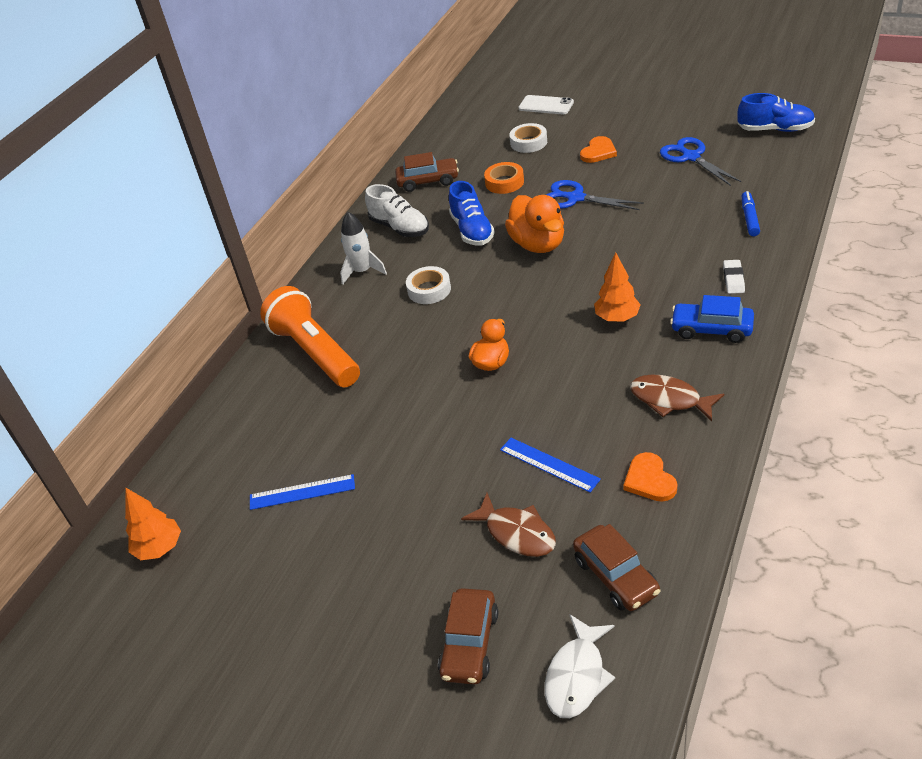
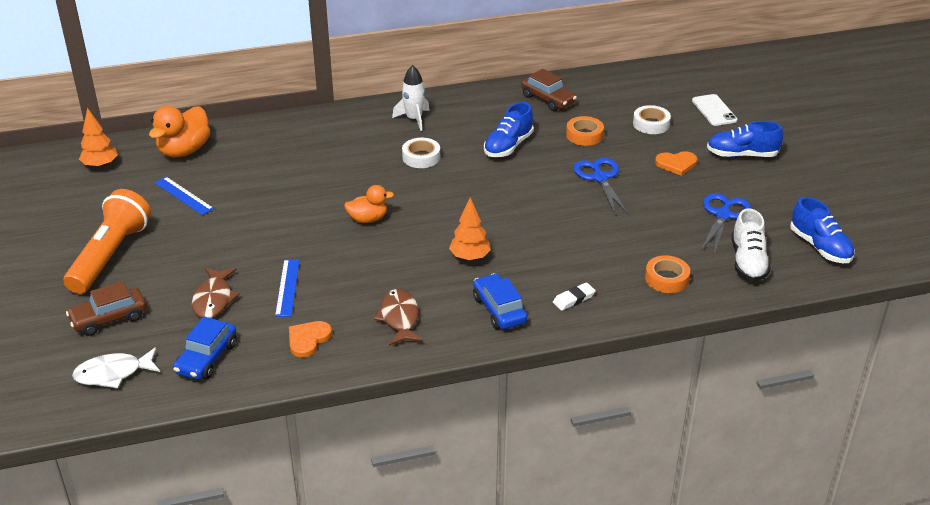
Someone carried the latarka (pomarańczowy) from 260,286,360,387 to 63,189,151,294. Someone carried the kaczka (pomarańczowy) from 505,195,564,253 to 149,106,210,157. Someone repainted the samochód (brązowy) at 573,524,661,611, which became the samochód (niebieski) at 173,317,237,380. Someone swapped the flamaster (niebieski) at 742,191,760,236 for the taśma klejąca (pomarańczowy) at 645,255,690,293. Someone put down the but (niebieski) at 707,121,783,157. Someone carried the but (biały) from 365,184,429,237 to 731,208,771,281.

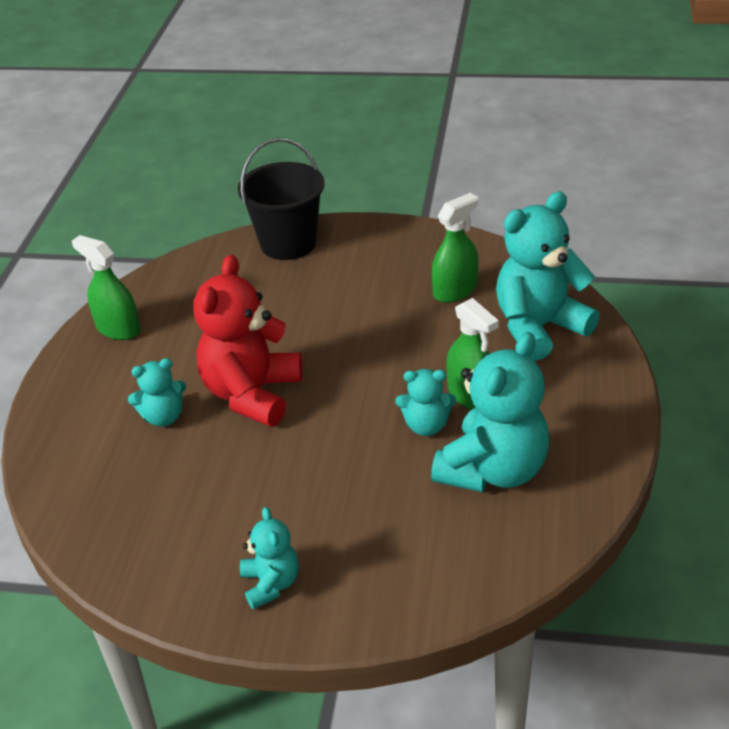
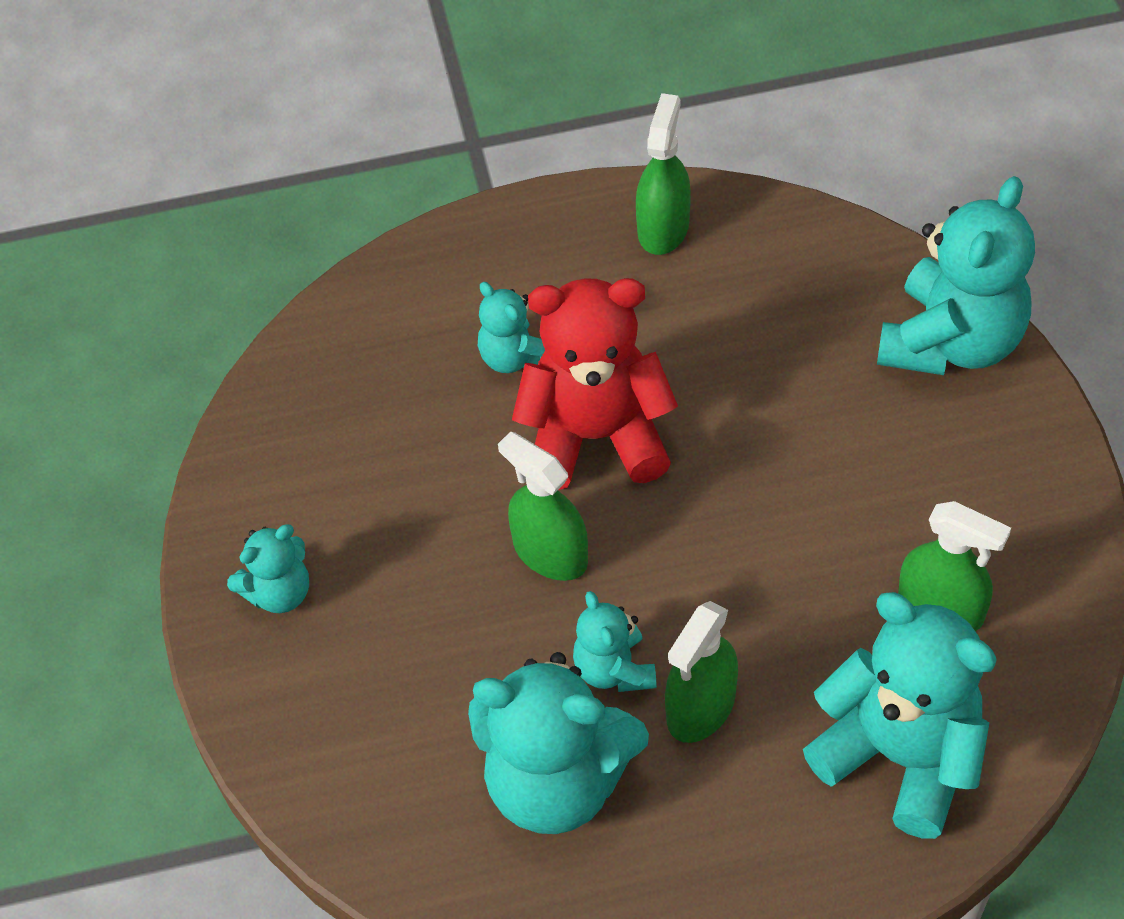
Someone put down the spryskiwacz (zielony) at 498,431,588,581. Someone swapped the wiadro (czarny) at 238,138,325,260 for the miś (turkusowy) at 877,176,1035,375.

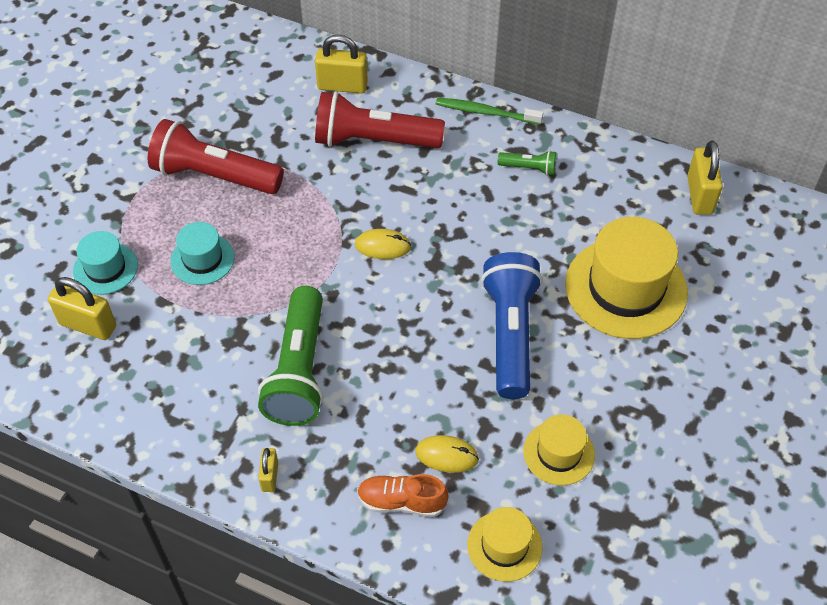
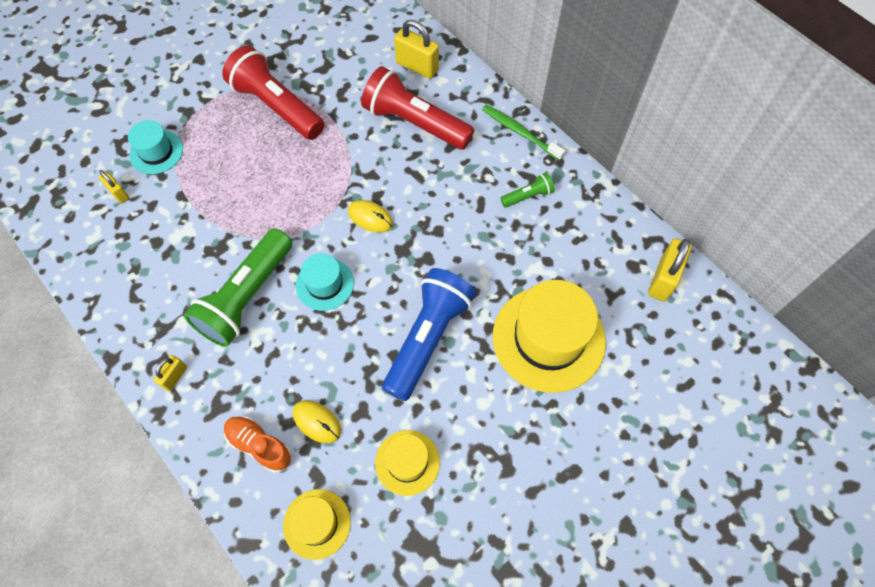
Someone scaled the kłódka (żółty) at 48,277,116,340 by 0.57. Someone carried the kapelusz (turkusowy) from 170,222,235,285 to 296,253,354,311. Someone rotated the latarka (zielony) at 498,150,557,176 by 60 degrees counterclockwise.

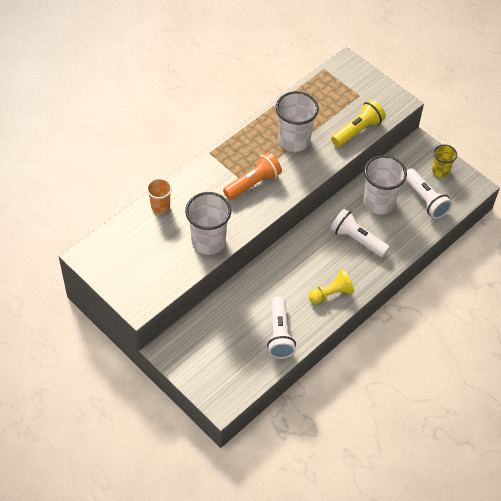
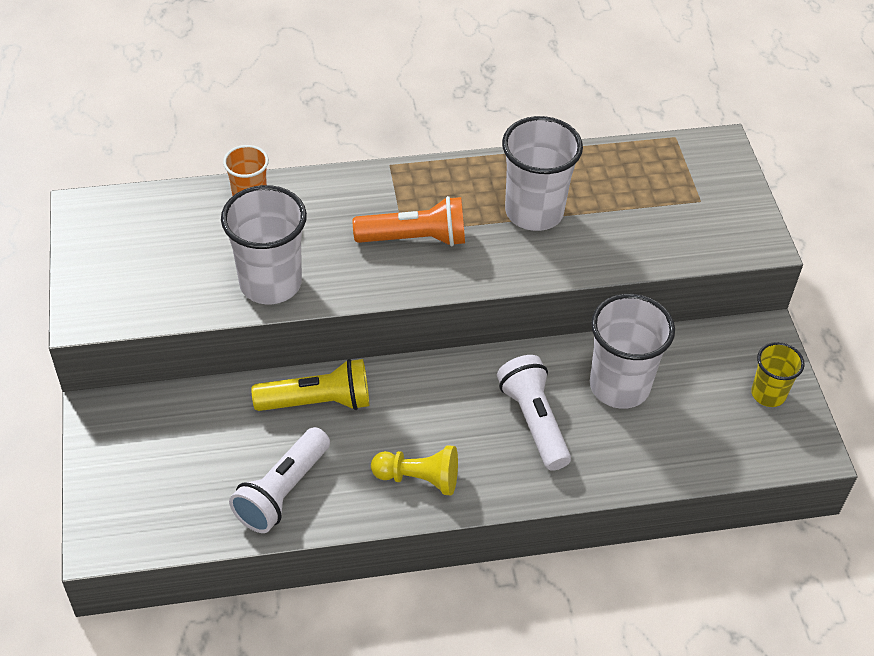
Someone carried the latarka (żółty) from 331,100,386,147 to 251,359,369,411. Someone took away the latarka (biały) at 406,169,452,219.

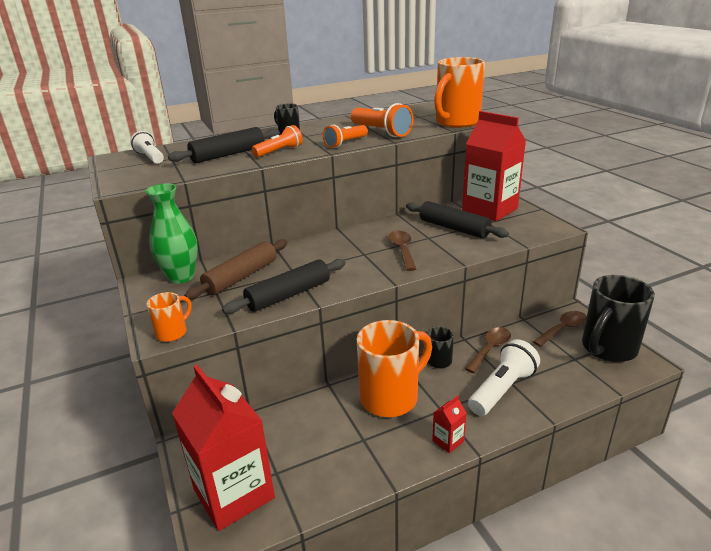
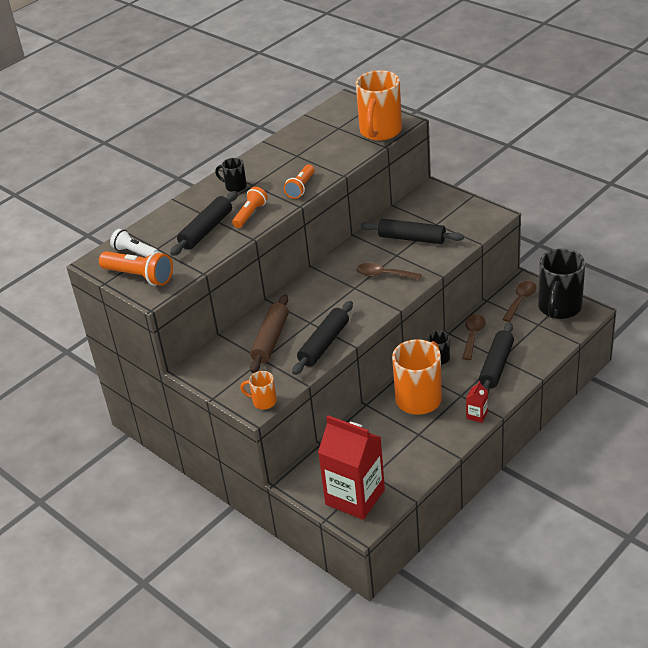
Someone carried the latarka (pomarańczowy) from 351,103,414,137 to 99,251,173,286. Someone rotated the kubek (pomarańczowy) at 147,292,192,342 by 90 degrees counterclockwise. Someone rotated the łyżka (brązowy) at 388,231,416,271 by 45 degrees counterclockwise. Someone swapped the latarka (biały) at 468,339,540,416 for the wałek do ciasta (czarny) at 479,323,514,393. Someone took away the wazon (zielony) at 145,184,198,284. Someone took away the karton mleka (czerwony) at 462,111,526,221.

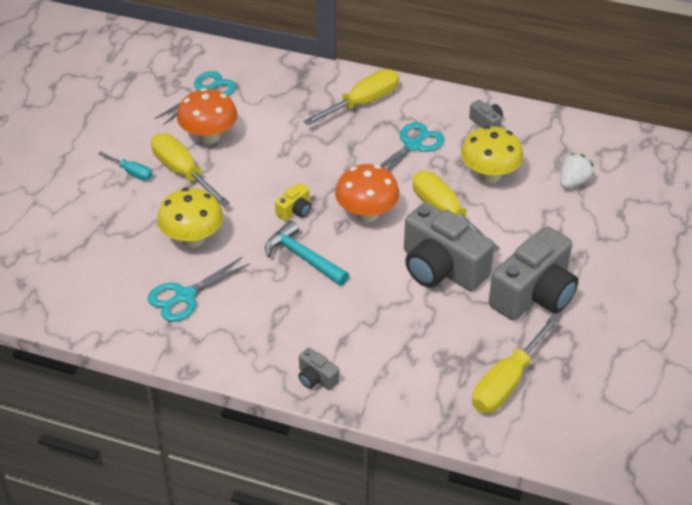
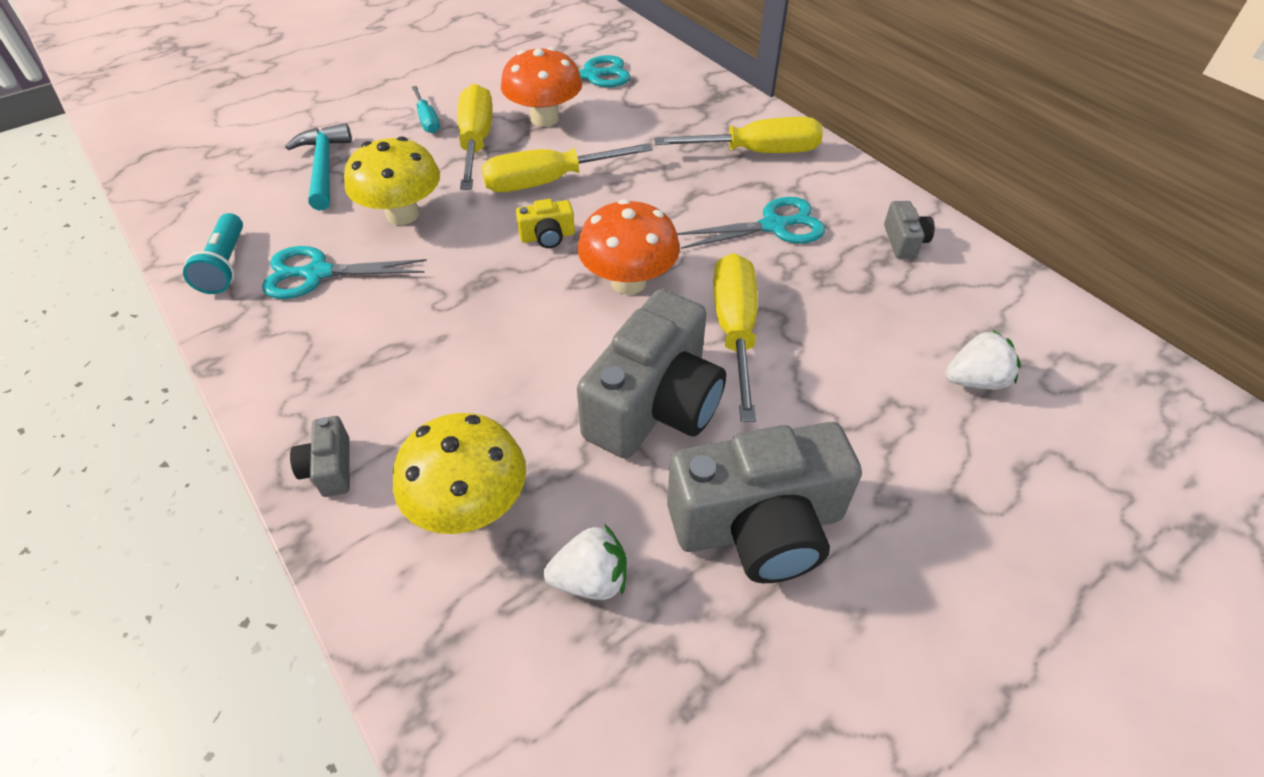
Someone put down the latarka (turkusowy) at 183,213,243,294. Someone carried the młotek (turkusowy) from 265,220,349,286 to 285,123,352,210. Someone carried the grzyb (żółty) from 461,126,524,183 to 393,413,526,534. Someone carried the śrubokręt (żółty) from 472,316,559,413 to 481,143,653,192. Someone put down the truskawka (biały) at 544,525,627,600. Someone rotated the aparat fotograficzny (szary) at 404,203,494,291 by 135 degrees counterclockwise.

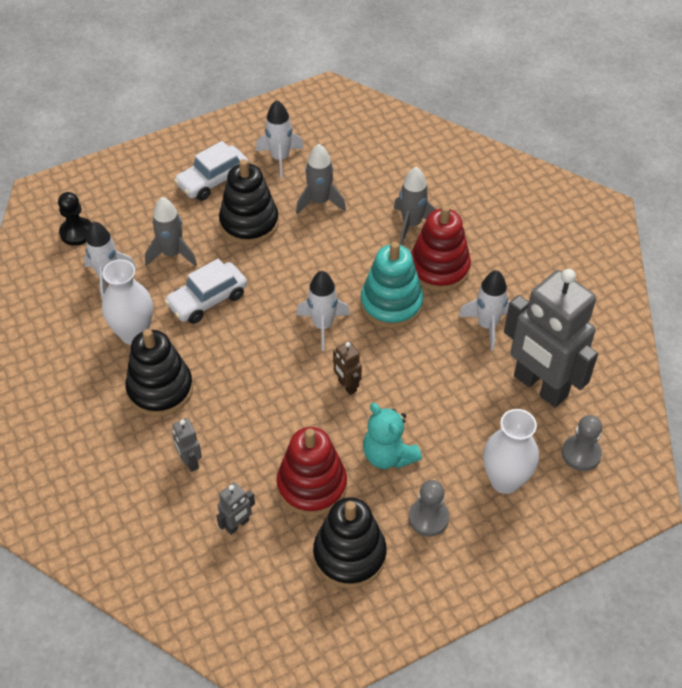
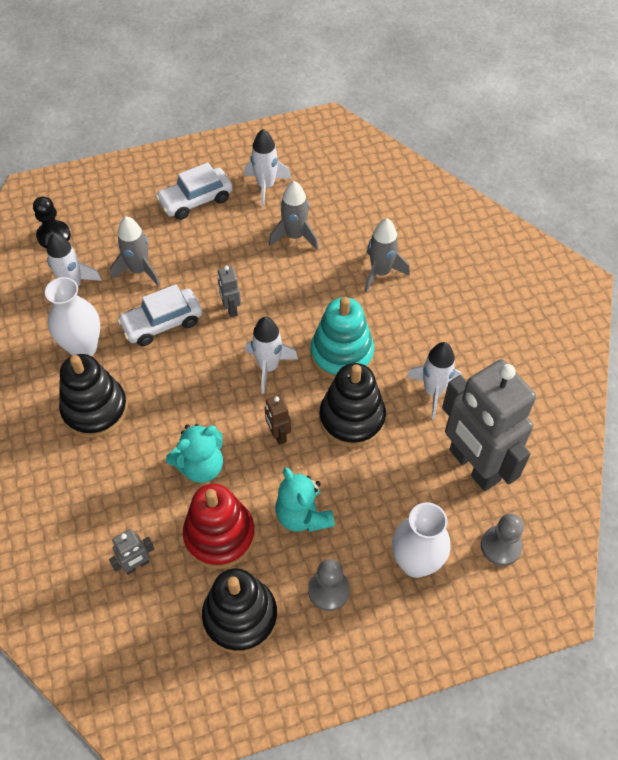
Someone put down the miś (turkusowy) at 166,424,223,483. Someone carried the robot (szary) from 172,418,202,472 to 217,266,241,317. Someone carried the zabawka nakładanka (czarny) from 219,159,279,245 to 319,363,386,447. Someone took away the zabawka nakładanka (czerwony) at 411,205,471,291.

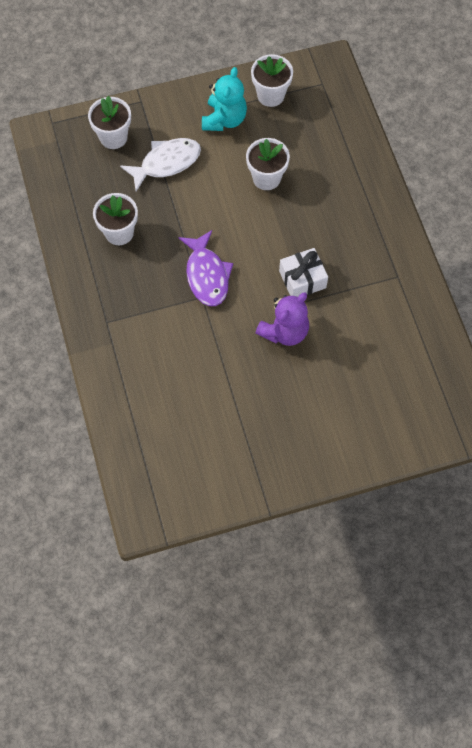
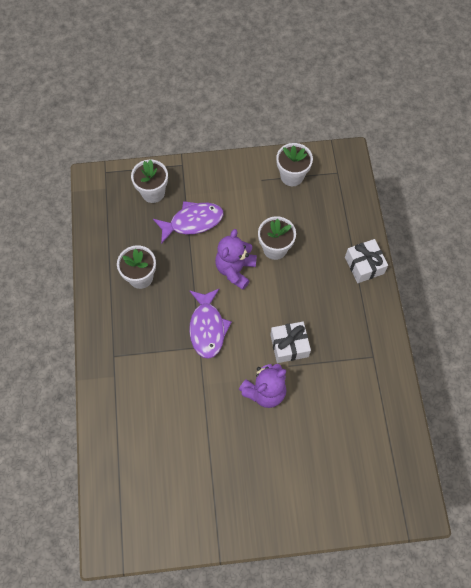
Someone repainted the ryba (biały) at 120,138,201,191, which became the ryba (fioletowy) at 153,201,224,244. Someone put down the miś (fioletowy) at 215,229,257,290. Someone put down the prezent (biały) at 345,239,388,283. Someone took away the miś (turkusowy) at 202,67,247,131.

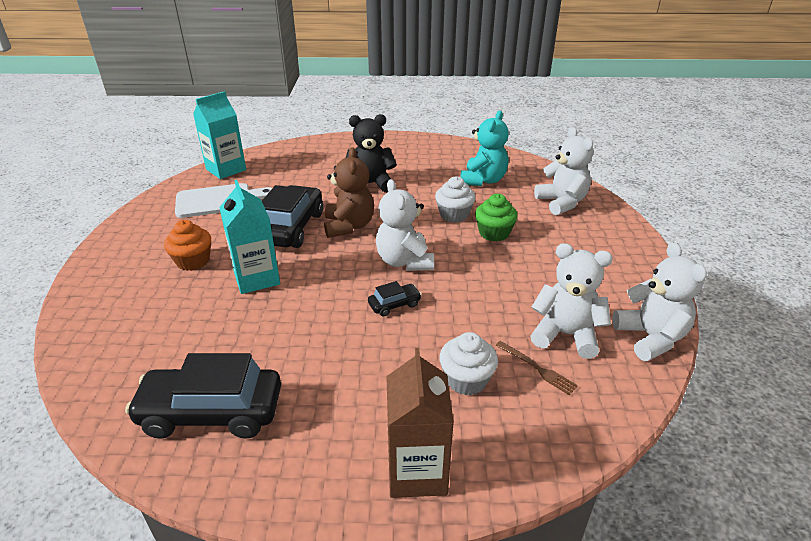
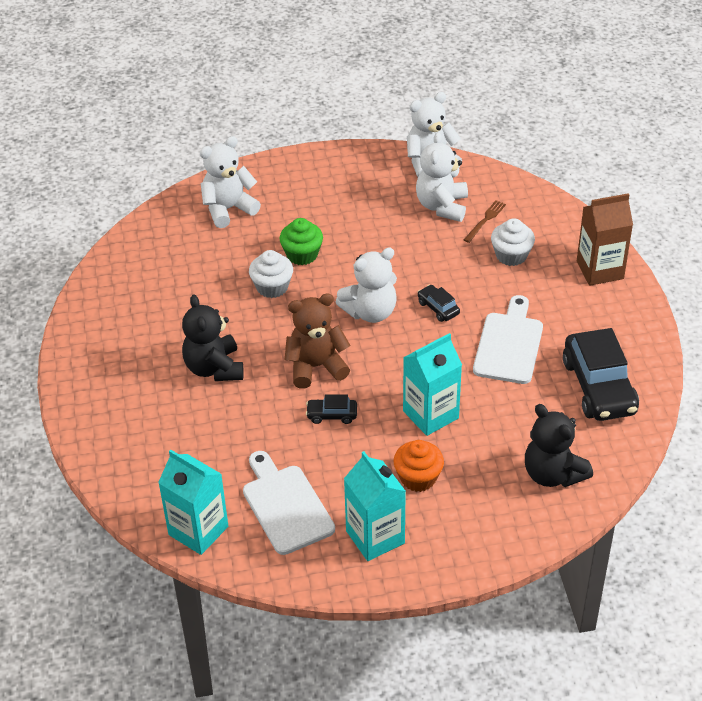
Someone scaled the samochód (czarny) at 262,185,323,248 by 0.46. Someone put down the karton mleka (turkusowy) at 344,451,406,561. Someone put down the deska do krojenia (biały) at 473,295,543,384. Someone put down the miś (czarny) at 525,404,593,487. Someone took away the miś (turkusowy) at 460,111,509,186.

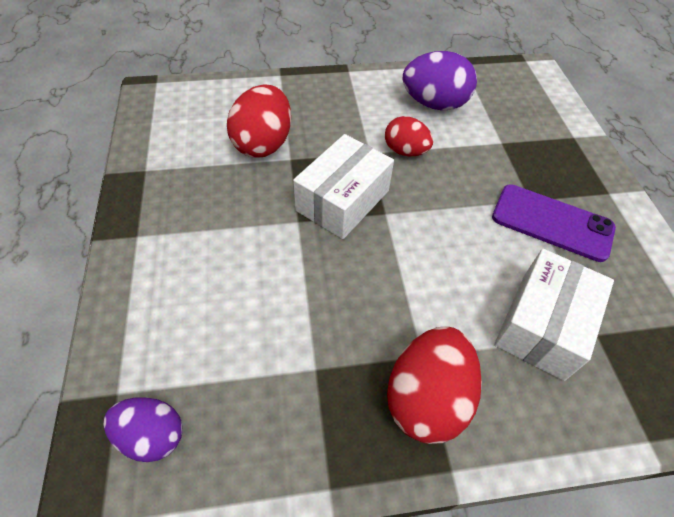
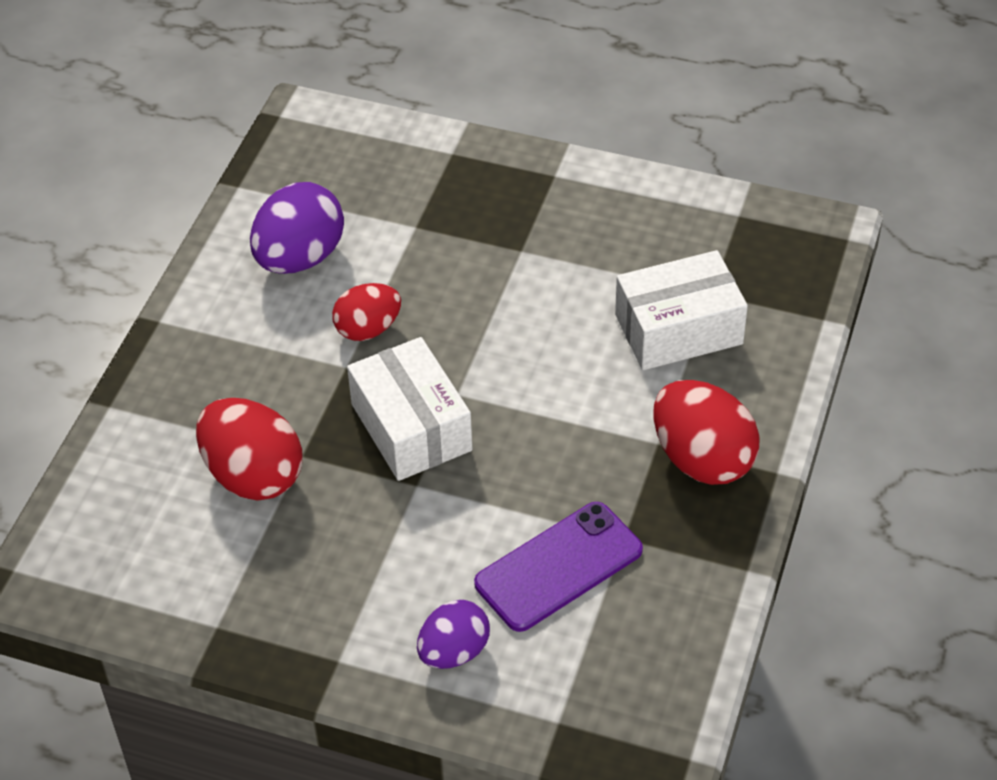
Someone carried the jajko (fioletowy) from 103,397,182,462 to 417,600,490,669. Someone carried the telefon (fioletowy) from 492,184,616,262 to 474,502,643,632. Someone rotated the pudełko (biały) at 494,249,614,381 by 75 degrees counterclockwise.

